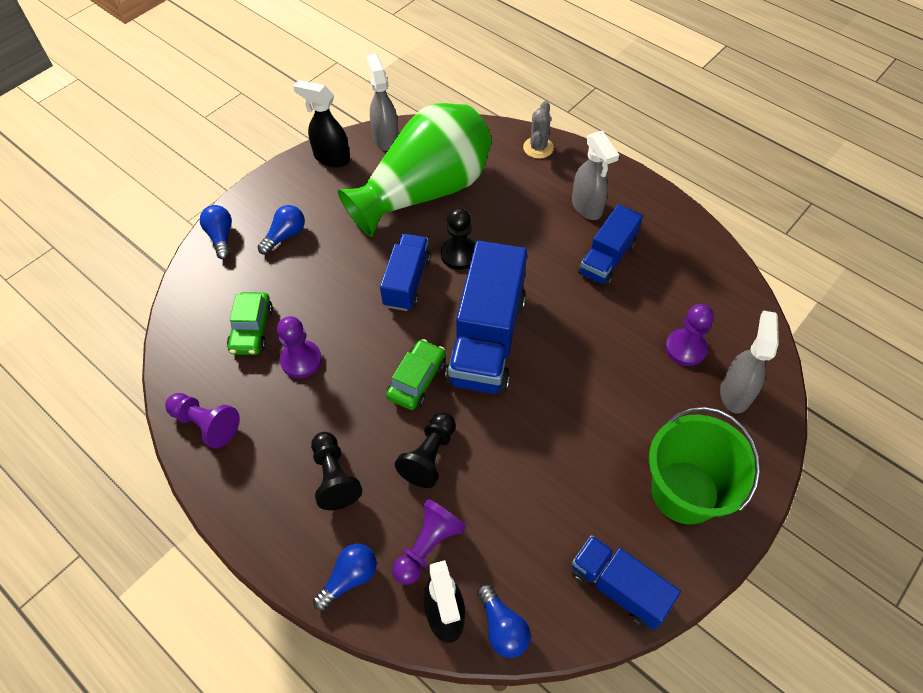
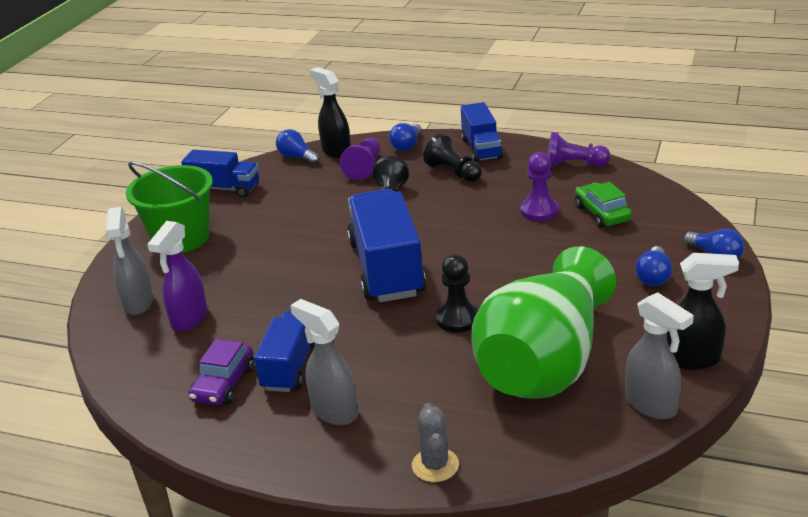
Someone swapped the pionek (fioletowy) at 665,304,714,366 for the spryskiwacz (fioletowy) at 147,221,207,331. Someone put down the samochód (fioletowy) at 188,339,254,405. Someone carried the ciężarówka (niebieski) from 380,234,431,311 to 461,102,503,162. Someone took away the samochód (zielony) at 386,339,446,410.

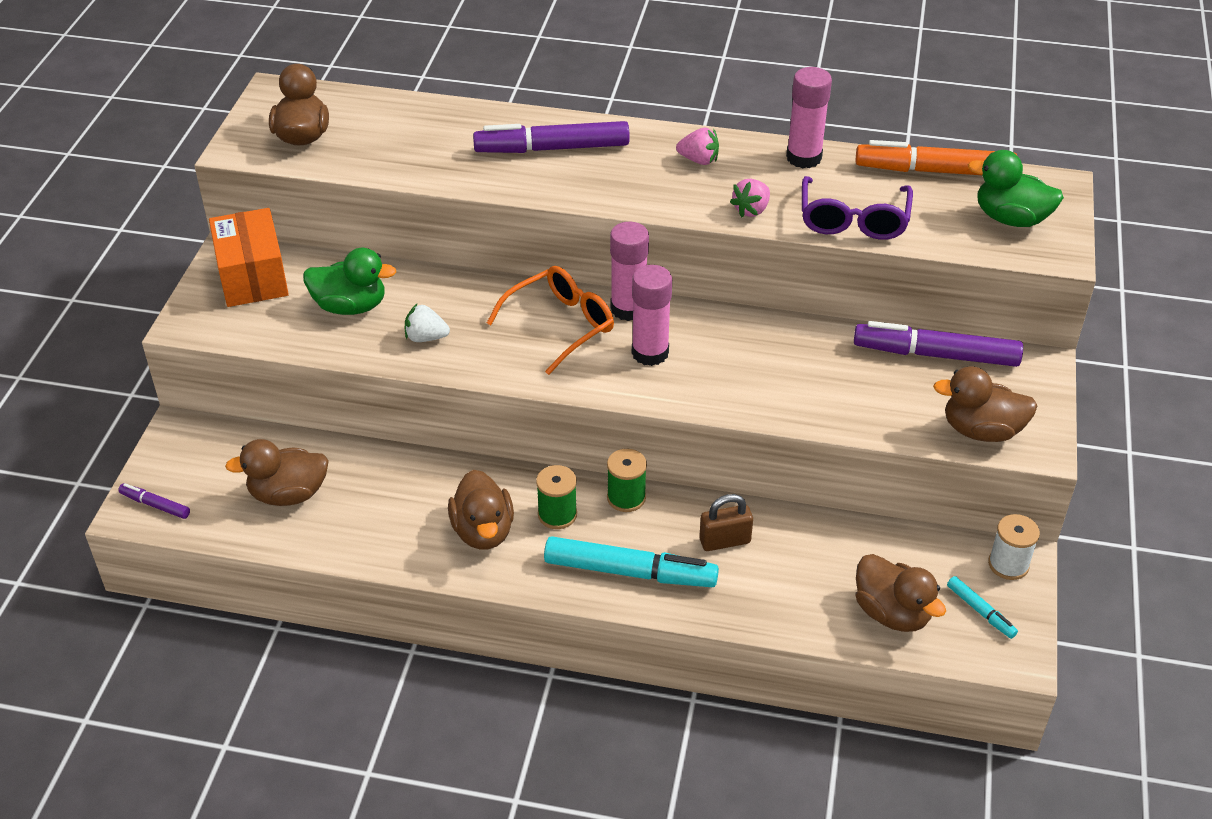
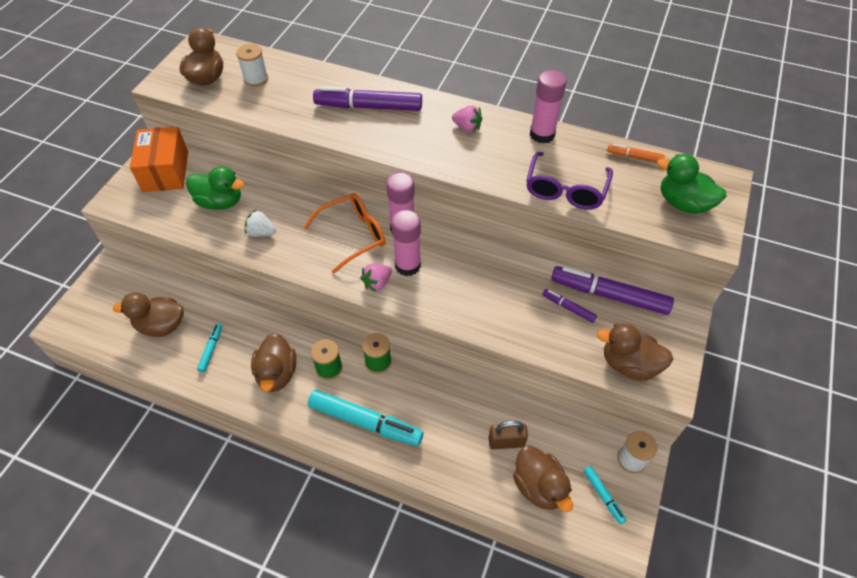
Someone put down the flamaster (turkusowy) at 197,323,222,373. Someone put down the szpulka (biały) at 236,44,268,87. Someone carried the truskawka (różowy) from 730,179,770,217 to 361,264,392,292. Someone carried the kłódka (brązowy) from 699,494,753,551 to 488,420,528,449. Someone carried the flamaster (fioletowy) from 118,483,190,519 to 542,289,597,323. Someone scaled the flamaster (pomarańczowy) at 856,140,1017,175 by 0.48.

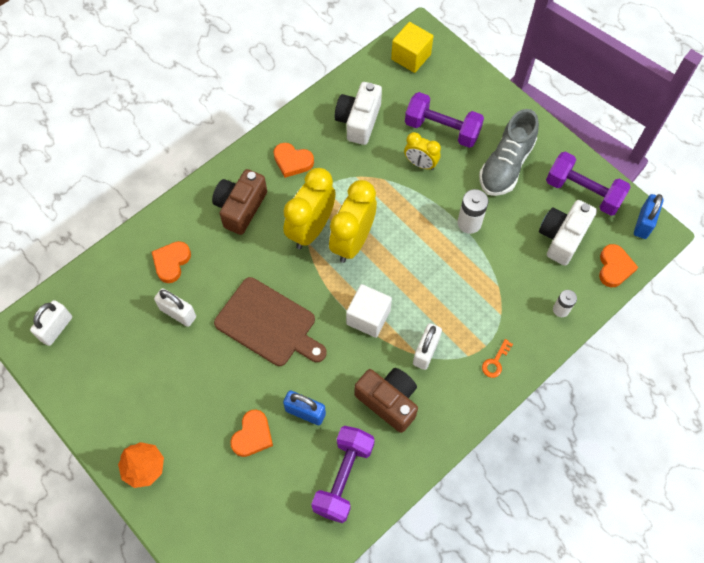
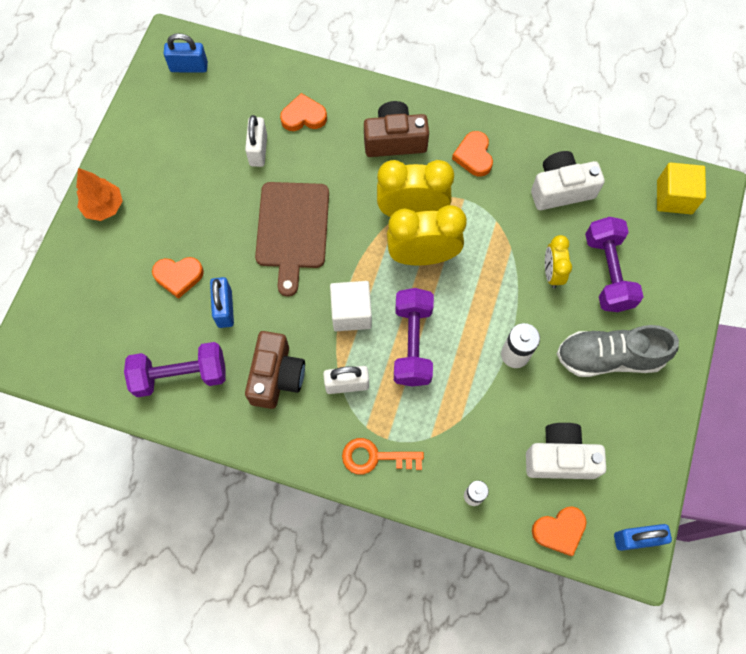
Someone repainted the kłódka (biały) at 30,300,72,346, which became the kłódka (niebieski) at 163,33,208,73. Someone scaled the klucz (pomarańczowy) at 482,339,513,378 by 1.61. Someone carried the hantel (fioletowy) from 546,152,631,216 to 394,288,434,387.

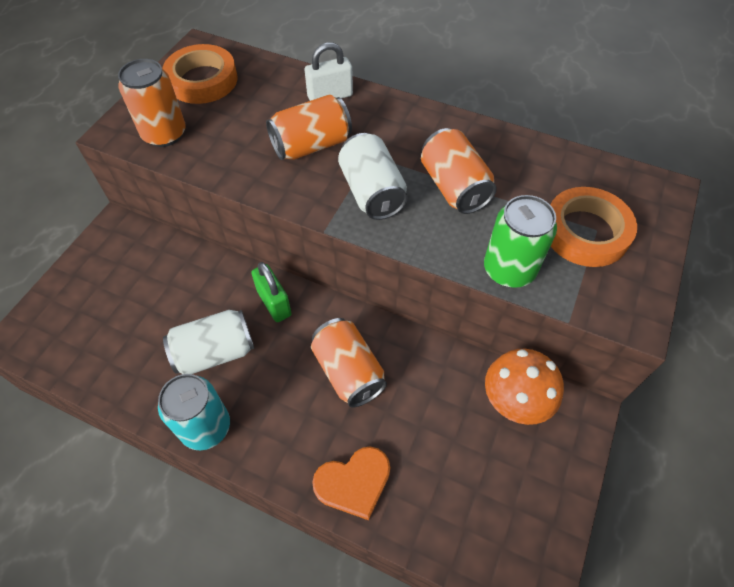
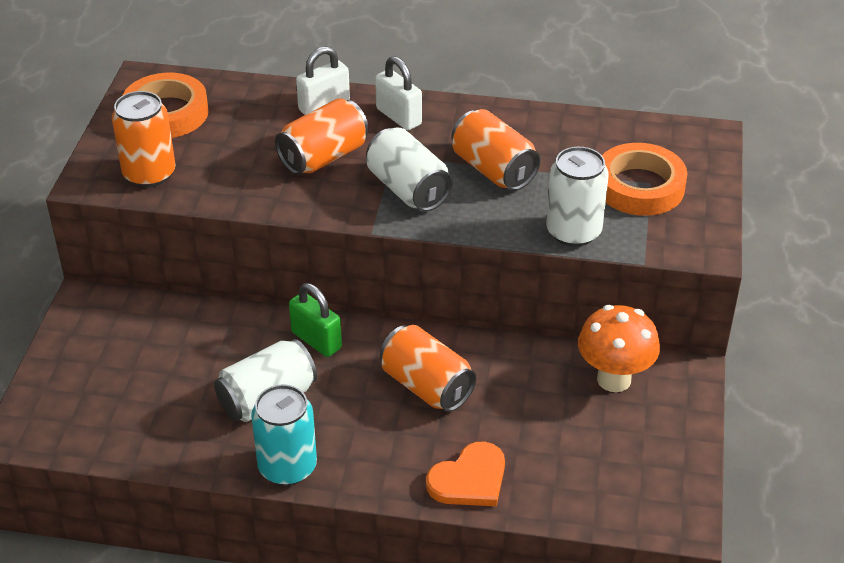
Someone put down the kłódka (biały) at 375,56,422,130. Someone repainted the puszka (zielony) at 484,195,557,288, which became the puszka (biały) at 546,147,609,247.

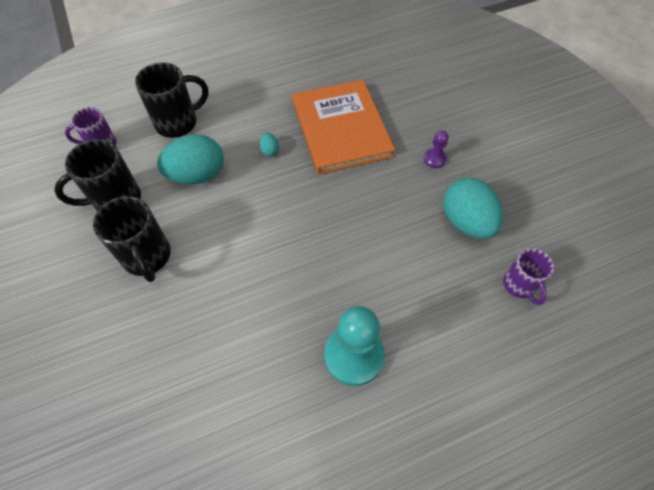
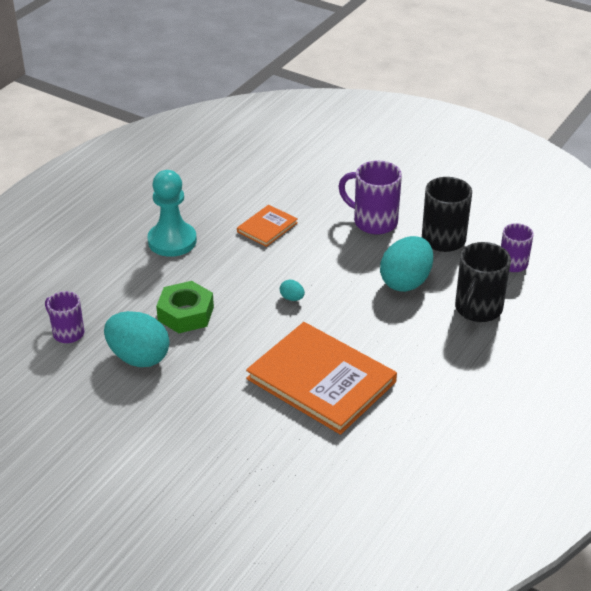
Someone put down the nakrętka (zielony) at 156,281,214,333. Someone put down the książka (pomarańczowy) at 237,205,298,247. Someone carried the jajko (turkusowy) from 259,133,279,157 to 280,280,305,301. Someone repainted the kubek (czarny) at 93,196,171,282, which became the kubek (fioletowy) at 338,161,402,235. Someone took away the pionek (fioletowy) at 424,131,449,168.

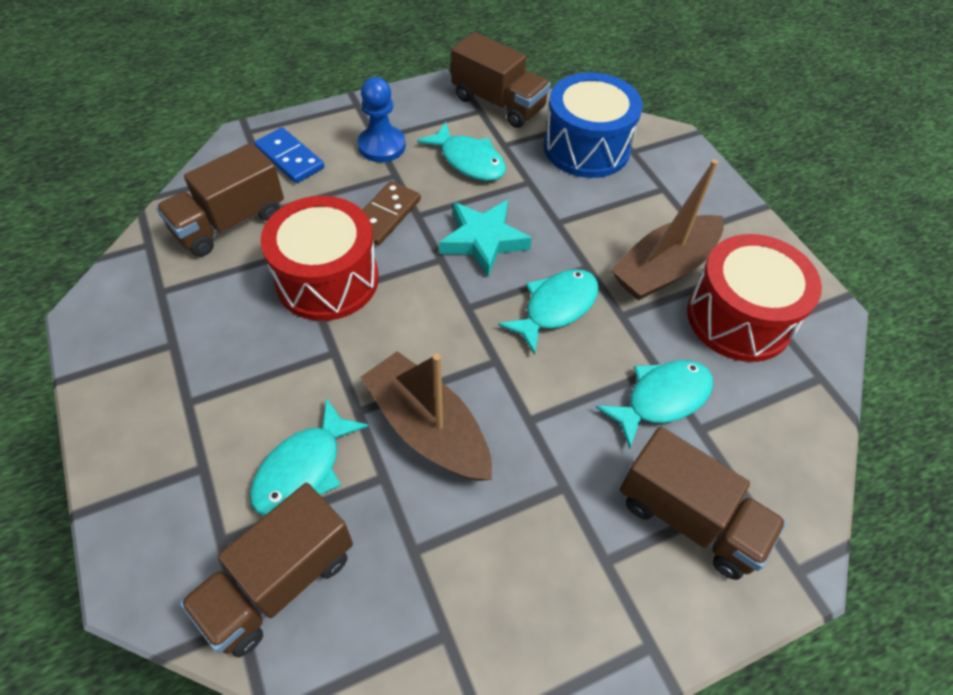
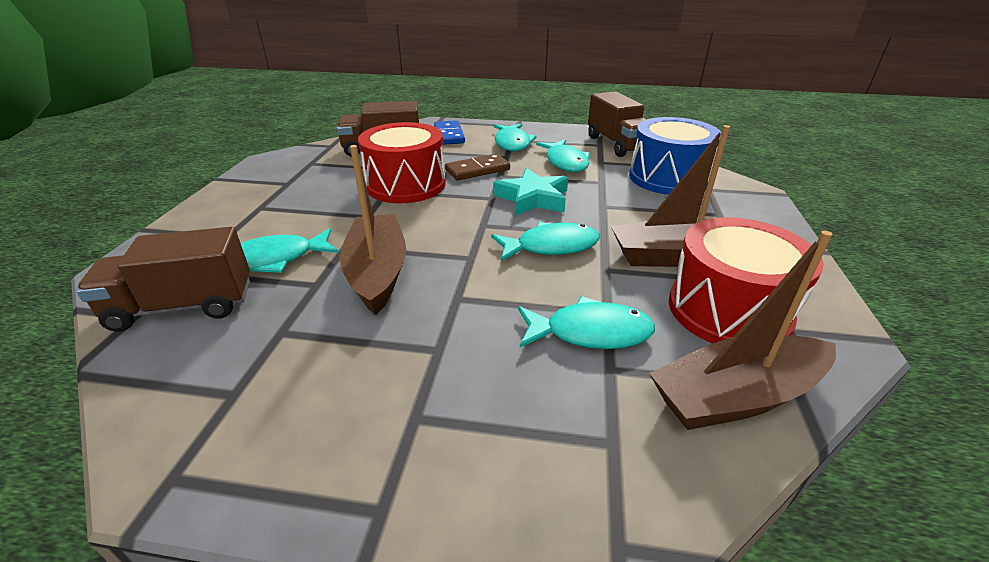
Someone swapped the pionek (niebieski) at 358,77,406,162 for the ryba (turkusowy) at 493,124,537,152. Someone put down the łódka (brązowy) at 649,231,836,430. Someone took away the ciężarówka (brązowy) at 620,426,786,580.

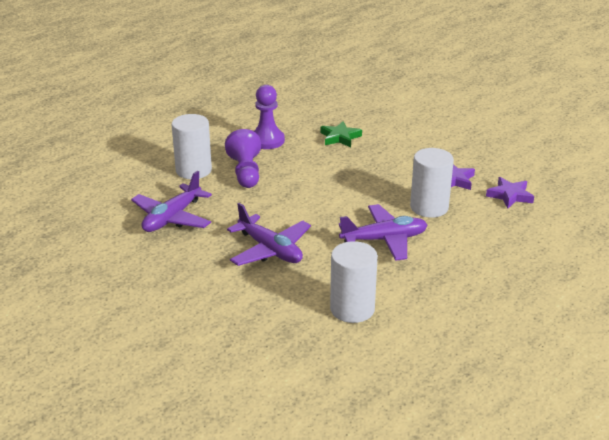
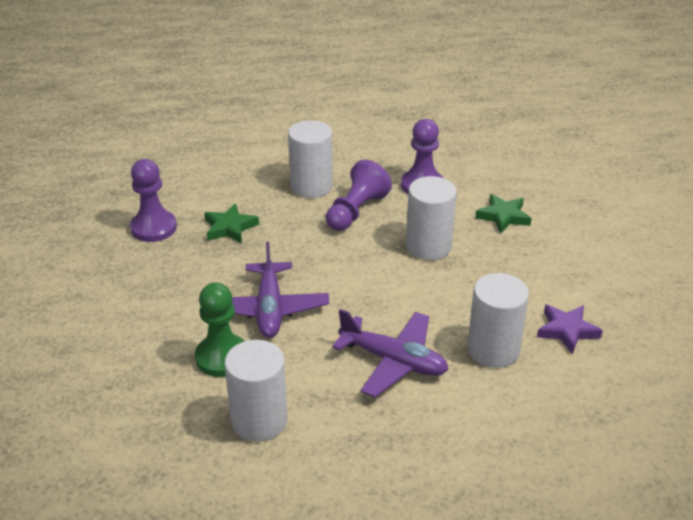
Someone put down the pionek (fioletowy) at 130,159,177,242. Someone put down the pionek (zielony) at 195,282,244,377. Someone swapped the samolot (fioletowy) at 131,171,212,232 for the gwiazda (zielony) at 204,203,259,244. Someone put down the walec (biały) at 406,176,457,260. Someone took away the gwiazda (fioletowy) at 486,177,534,208.

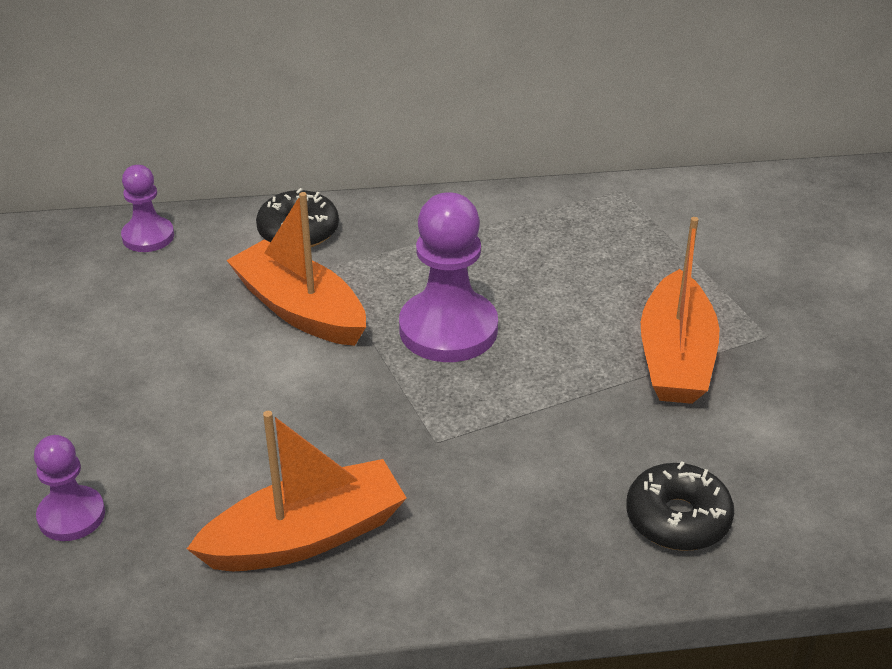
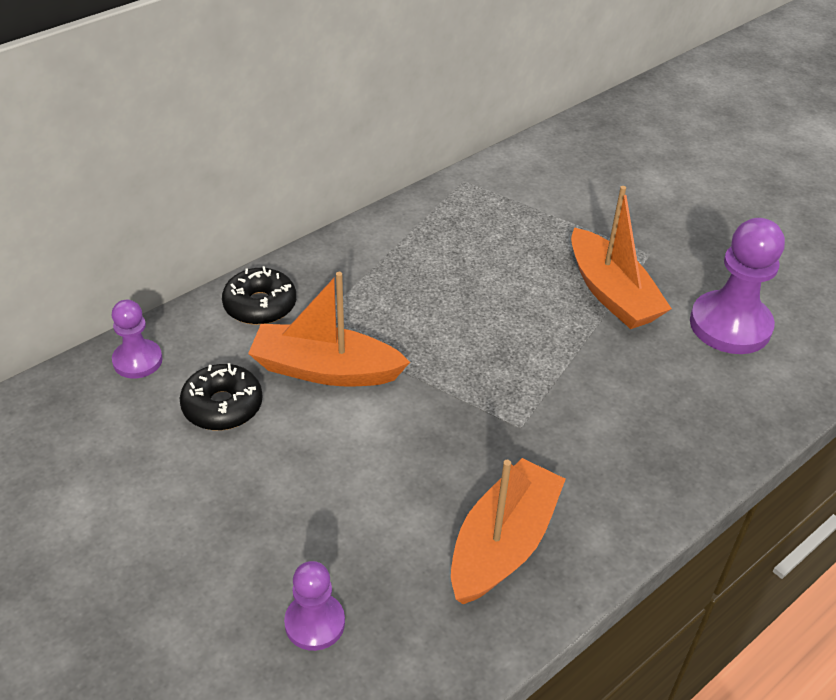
Someone carried the donut (czarny) from 626,462,734,551 to 180,363,263,430. Someone carried the pionek (fioletowy) from 399,192,498,362 to 690,218,785,354.

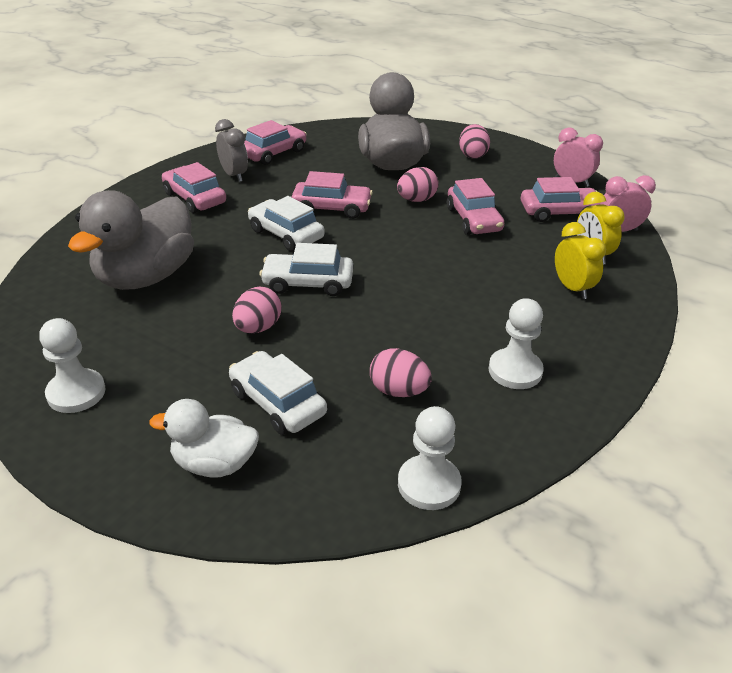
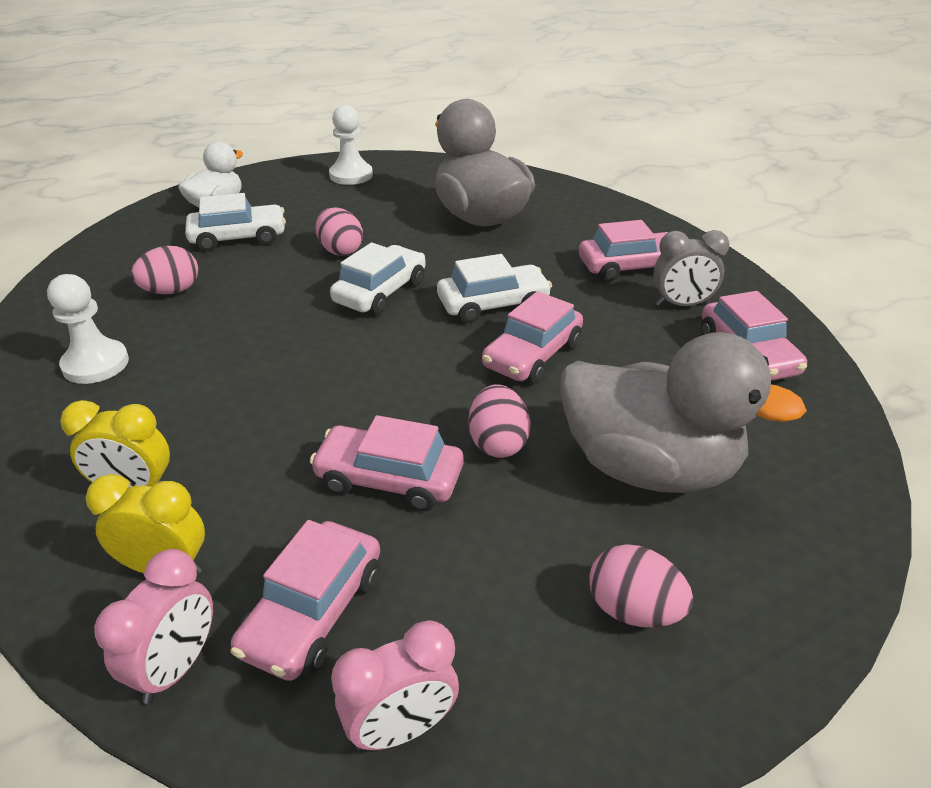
Someone took away the pionek (biały) at 398,406,462,510.

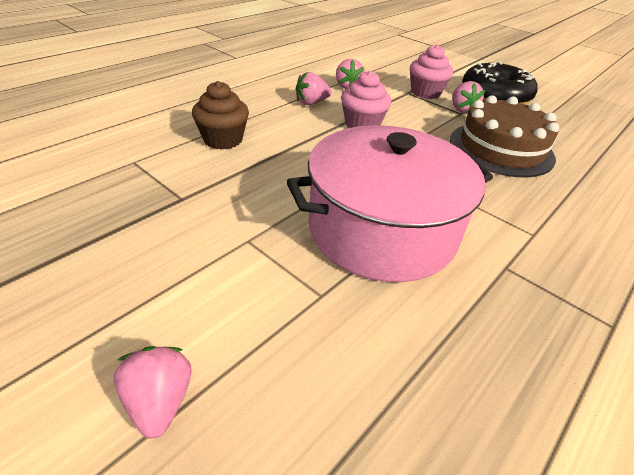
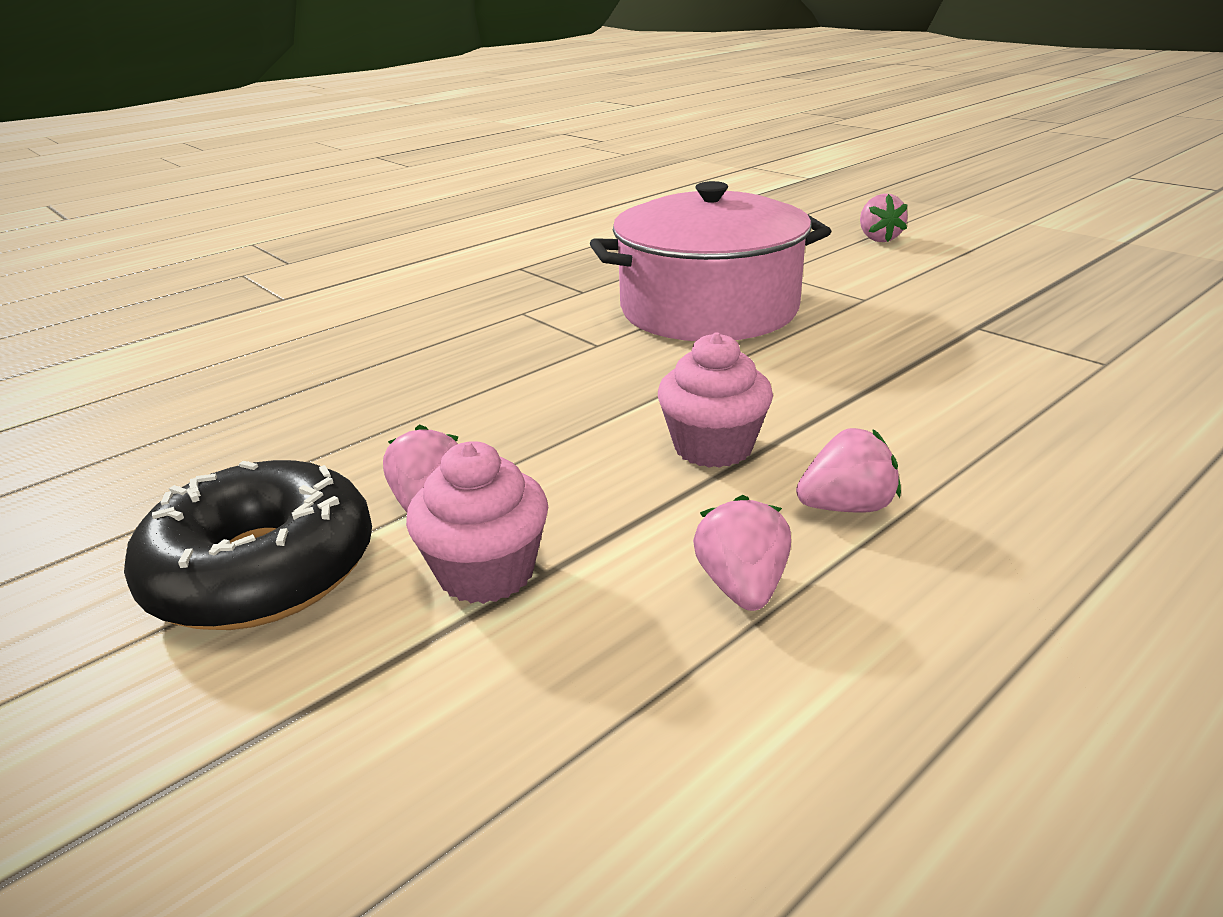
Someone took away the muffinka (brązowy) at 192,81,249,150. Someone took away the tort (brązowy) at 450,95,559,177.

